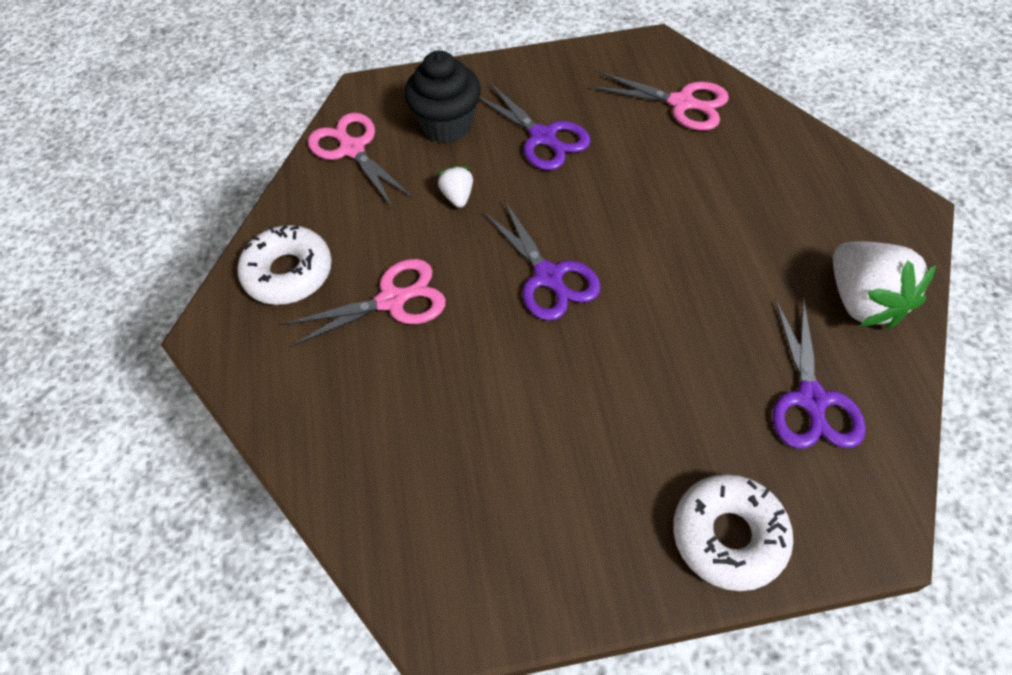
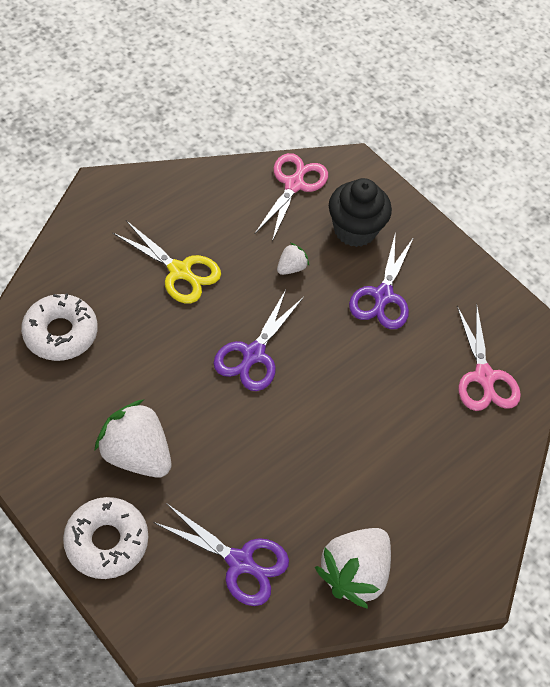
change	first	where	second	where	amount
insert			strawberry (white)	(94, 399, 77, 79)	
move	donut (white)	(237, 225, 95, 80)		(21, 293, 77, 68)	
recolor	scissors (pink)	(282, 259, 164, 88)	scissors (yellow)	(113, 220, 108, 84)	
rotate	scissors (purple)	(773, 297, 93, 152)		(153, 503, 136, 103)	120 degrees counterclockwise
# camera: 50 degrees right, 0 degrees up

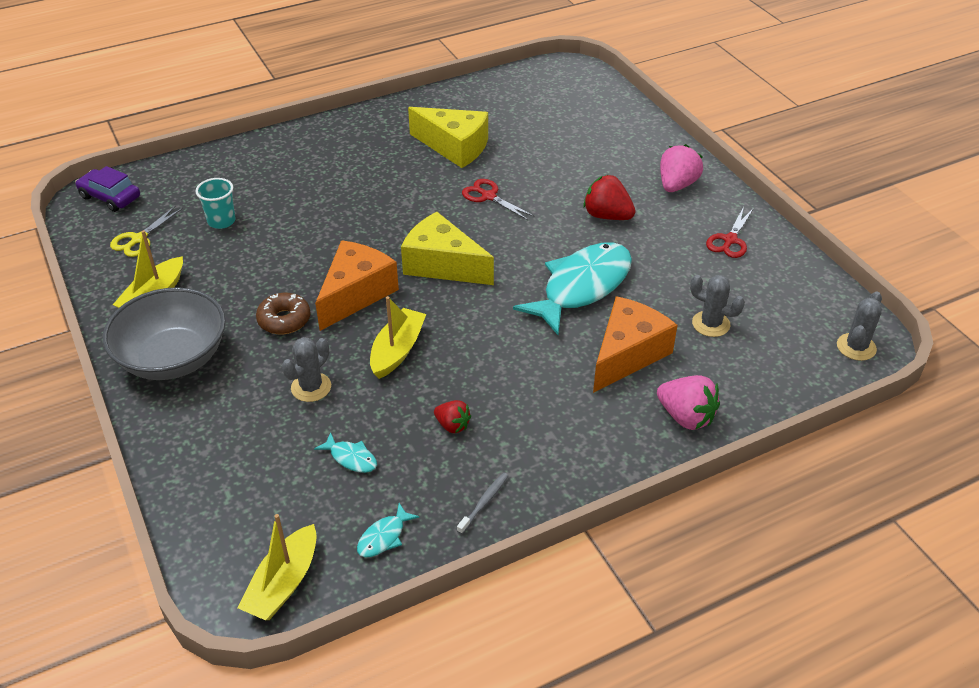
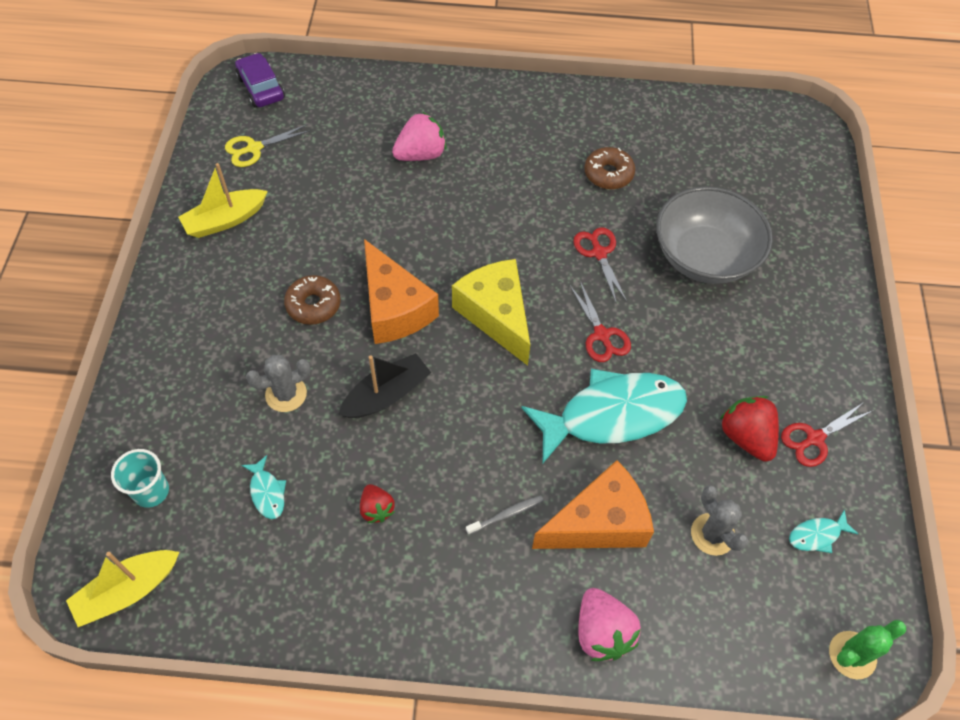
change	first	where	second	where	amount
insert			scissors (red)	(570, 281, 61, 81)	
move	bowl (grey)	(103, 287, 123, 93)		(656, 186, 117, 98)	
move	cup (turquoise)	(195, 178, 41, 51)		(111, 449, 58, 59)	
move	fish (turquoise)	(357, 503, 63, 54)		(789, 509, 69, 44)	
move	toothbrush (grey)	(457, 473, 51, 61)		(466, 495, 78, 40)	
move	strawberry (red)	(583, 175, 53, 45)		(720, 396, 59, 66)	
move	strawberry (pink)	(660, 144, 43, 48)		(392, 112, 54, 49)	
replace	cheese (yellow)	(408, 107, 80, 61)	donut (brown)	(584, 147, 51, 42)	
recolor	boat (yellow)	(370, 296, 56, 83)	boat (black)	(338, 353, 93, 65)	
recolor	cactus (grey)	(837, 292, 45, 69)	cactus (green)	(829, 620, 77, 59)	
rotate	cheese (orange)	(315, 240, 84, 91)		(364, 239, 75, 105)	90 degrees clockwise
# camera: 30 degrees right, 15 degrees up

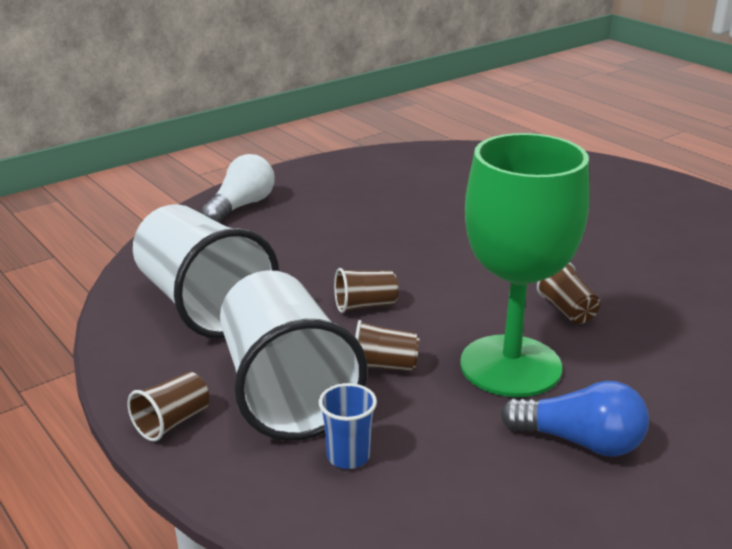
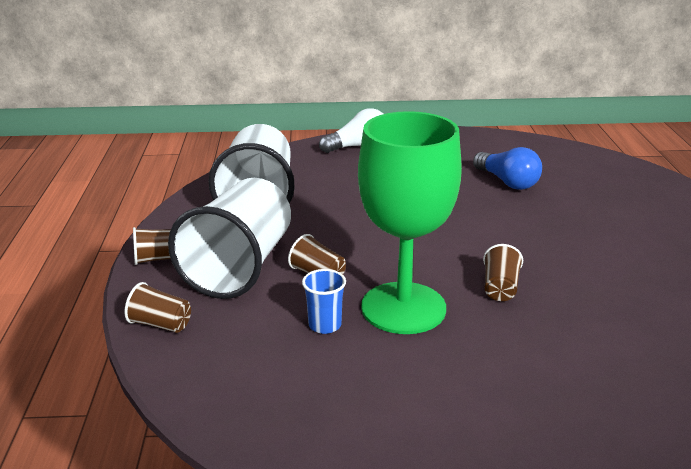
change	first	where	second	where	amount
move	cup (blue)	(319, 383, 58, 86)		(302, 269, 44, 65)	
move	cup (brown)	(334, 268, 64, 45)		(124, 282, 67, 51)	
move	light bulb (blue)	(500, 381, 149, 75)		(473, 147, 69, 43)	
# camera: 35 degrees right, 0 degrees up

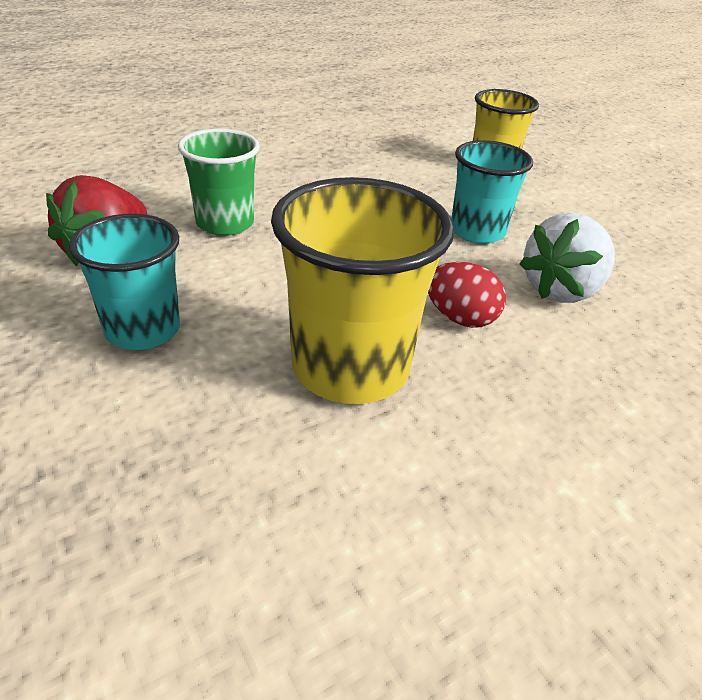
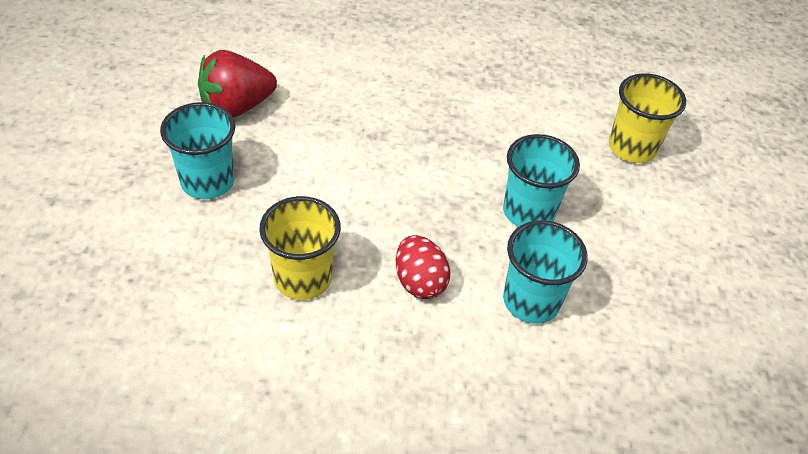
change	first	where	second	where	amount
delete	cup (green)	(178, 129, 82, 107)			
replace	strawberry (white)	(519, 213, 96, 90)	cup (turquoise)	(503, 220, 85, 104)	
resize	cup (yellow)	(271, 177, 183, 227)		(259, 196, 82, 104)	x0.65
# camera: 35 degrees right, 10 degrees up

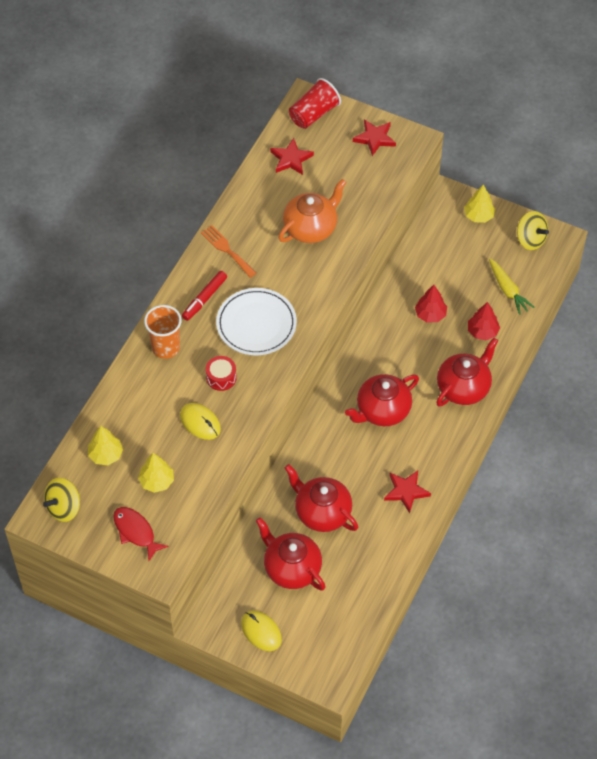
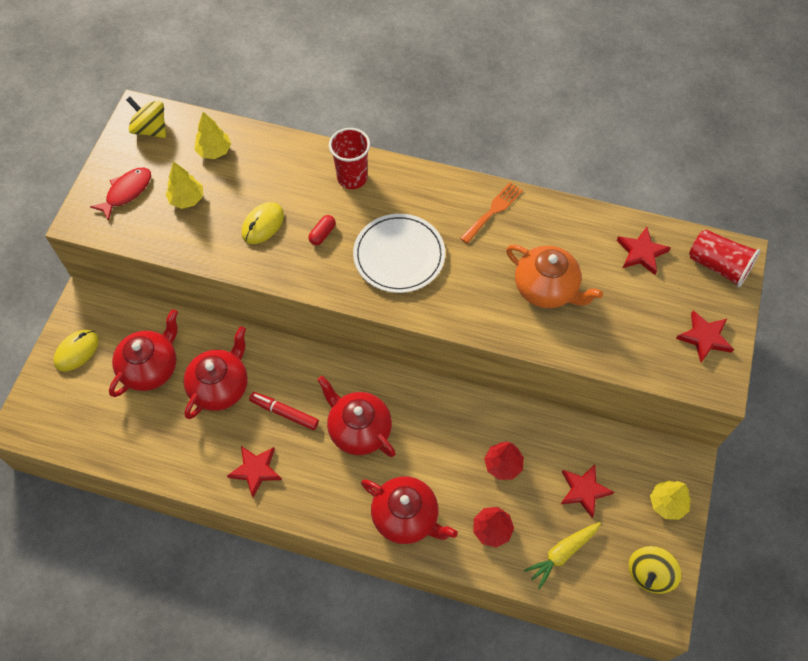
change	first	where	second	where	amount
insert			star (red)	(560, 464, 54, 54)	
move	marker (red)	(182, 271, 45, 50)		(249, 392, 70, 38)	
replace	drum (red)	(206, 356, 31, 35)	capsule (red)	(308, 215, 28, 30)	
recolor	cup (orange)	(144, 305, 38, 54)	cup (red)	(329, 128, 41, 61)	
# camera: 80 degrees right, 5 degrees up

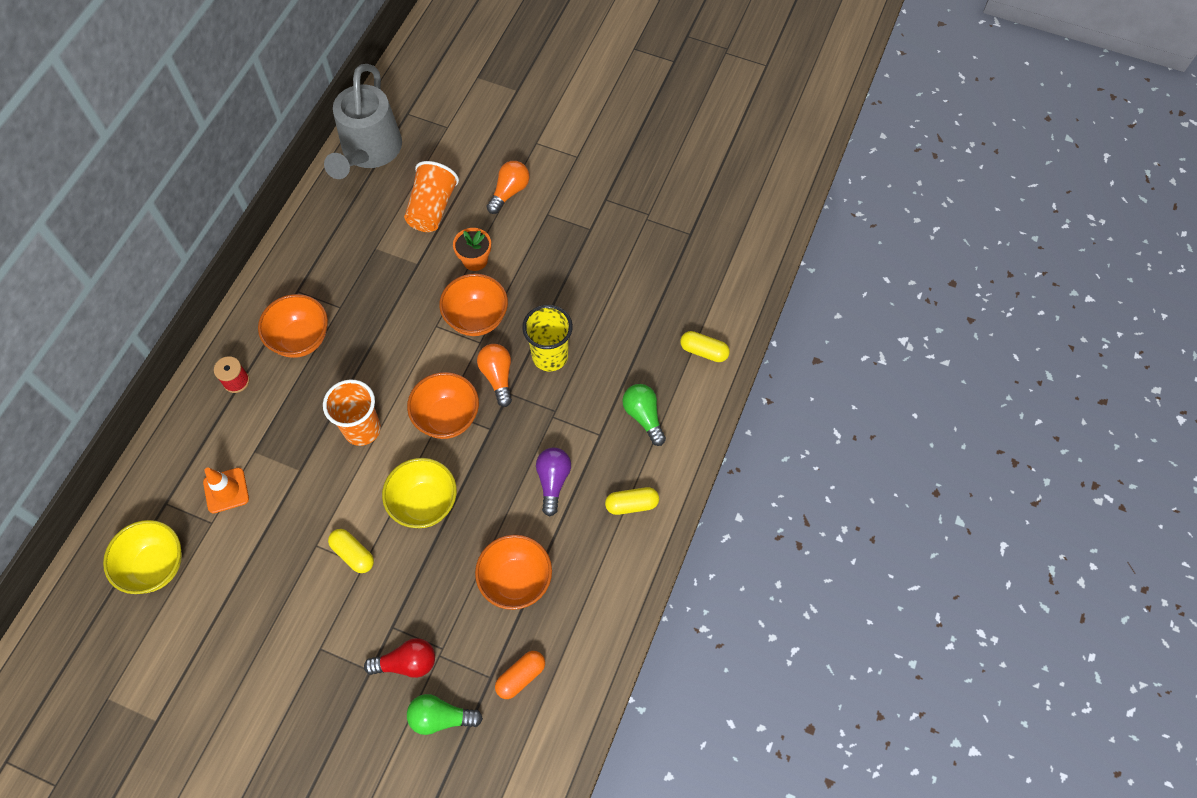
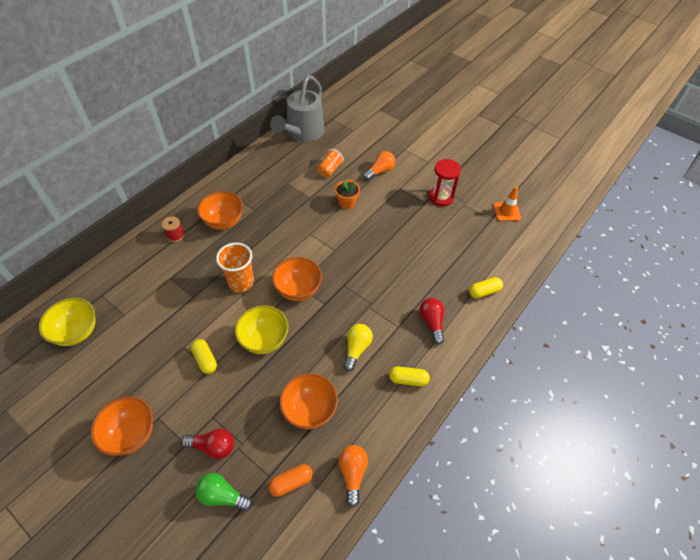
change	first	where	second	where	amount
delete	cup (yellow)	(522, 305, 51, 66)			
insert			hourglass (red)	(429, 159, 32, 47)	
move	traffic cone (orange)	(203, 468, 46, 46)		(493, 187, 28, 34)	
move	bowl (orange)	(439, 274, 69, 62)		(91, 397, 62, 59)	
move	light bulb (orange)	(477, 344, 35, 63)		(338, 445, 30, 62)	
recolor	light bulb (purple)	(536, 448, 35, 69)	light bulb (yellow)	(343, 324, 30, 47)	
recolor	light bulb (green)	(622, 384, 44, 62)	light bulb (red)	(419, 298, 25, 47)	
rotate	capsule (yellow)	(680, 331, 50, 31)		(469, 277, 34, 21)	60 degrees counterclockwise
resize	cup (orange)	(404, 161, 55, 71)		(317, 149, 27, 29)	x0.66
# camera: 15 degrees right, 10 degrees down

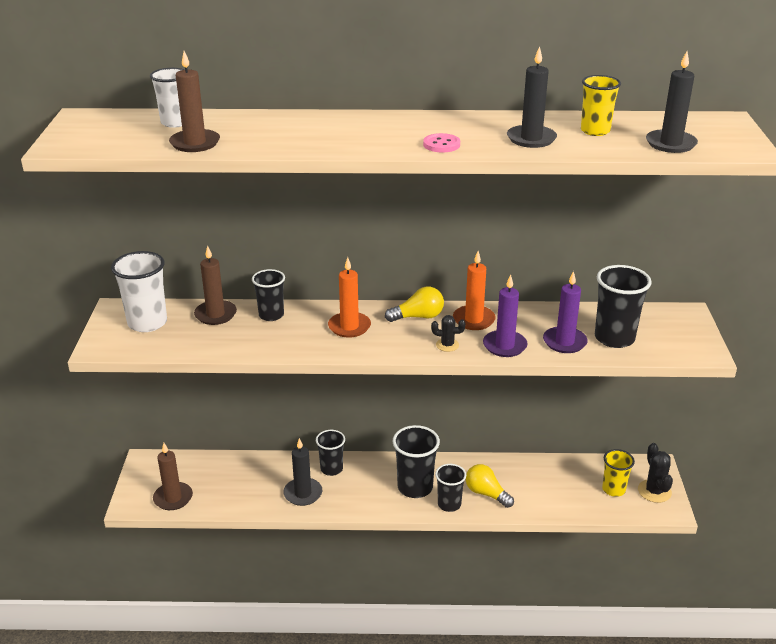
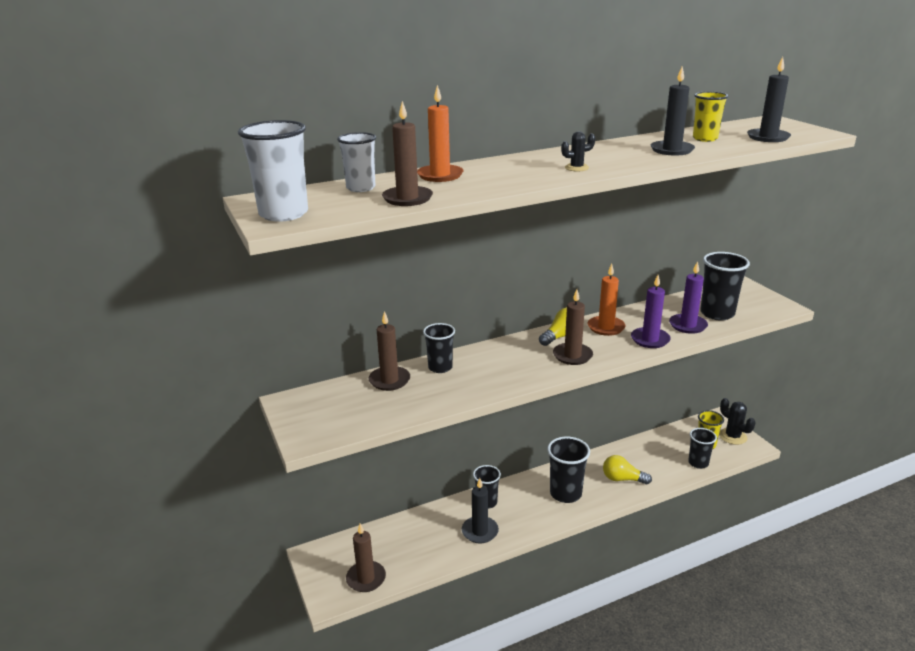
change	first	where	second	where	amount
delete	button (pink)	(423, 133, 37, 20)			
insert			candle (brown)	(553, 290, 40, 75)	
move	cup (white)	(111, 251, 56, 81)		(238, 120, 70, 102)	
move	candle (orange)	(328, 257, 43, 81)		(417, 85, 47, 97)	
move	cactus (black)	(431, 315, 35, 37)		(561, 131, 34, 40)	
move	cup (black)	(435, 464, 31, 48)		(688, 428, 29, 41)	
# camera: 25 degrees left, 5 degrees down

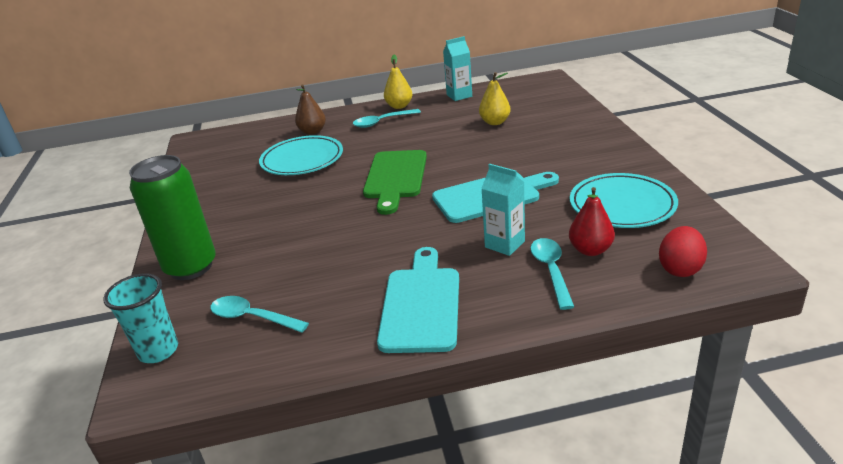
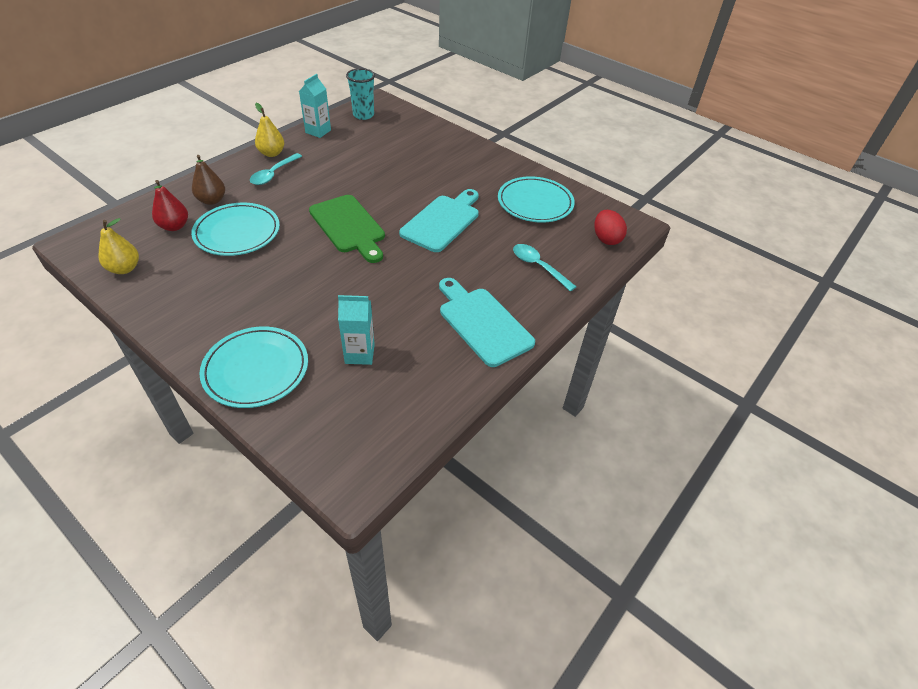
change	first	where	second	where	amount
delete	spoon (turquoise)	(210, 296, 99, 37)			
move	cup (turquoise)	(103, 273, 75, 90)		(346, 68, 29, 52)	
move	pear (yellow)	(479, 72, 32, 53)		(98, 218, 41, 56)	
move	carton (turquoise)	(481, 164, 44, 92)		(338, 295, 37, 70)	
move	pear (red)	(569, 187, 46, 69)		(152, 180, 36, 51)	
replace	can (green)	(129, 155, 87, 125)	plate (turquoise)	(199, 327, 109, 81)	
# camera: 45 degrees left, 15 degrees up

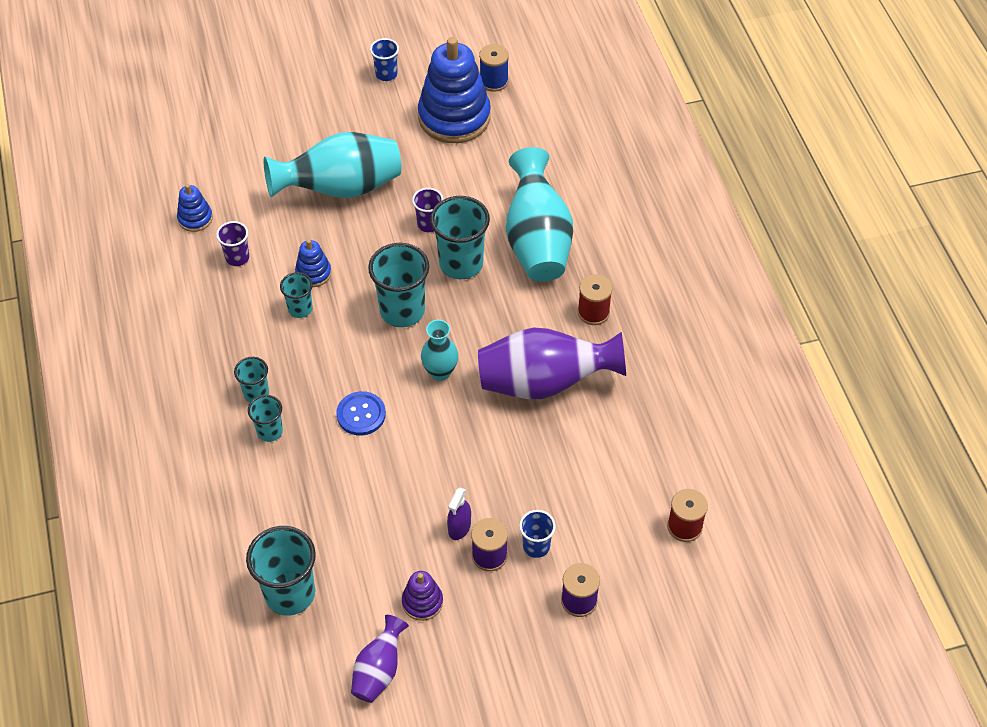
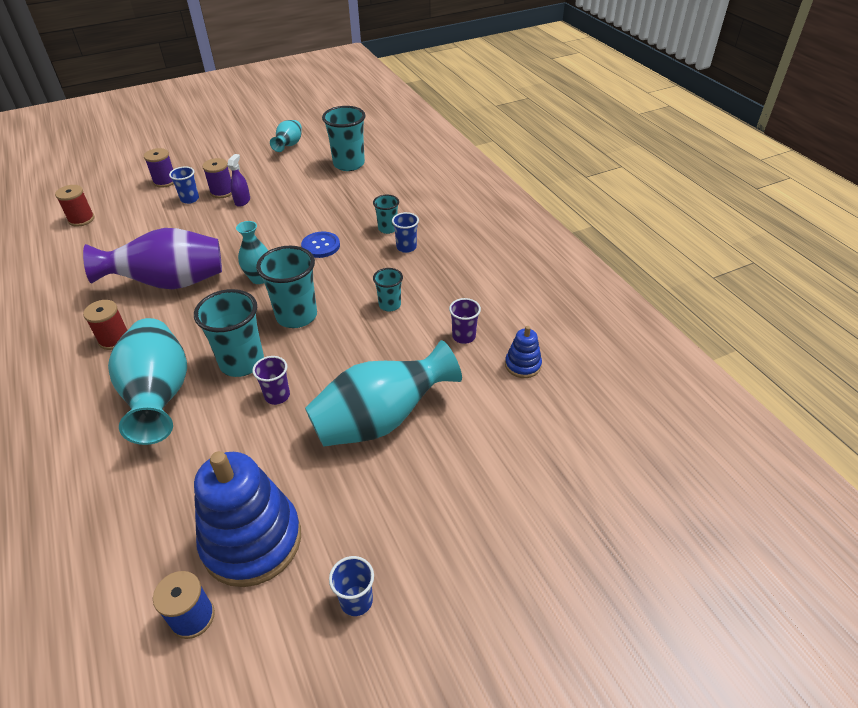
change	first	where	second	where	amount
delete	stacking toy (blue)	(295, 239, 36, 48)			
delete	stacking toy (purple)	(402, 571, 41, 50)			
recolor	cup (turquoise)	(234, 357, 35, 45)	cup (blue)	(392, 212, 27, 41)	
recolor	vase (purple)	(351, 615, 58, 88)	vase (turquoise)	(270, 120, 32, 32)	
# camera: 170 degrees right, 10 degrees down

